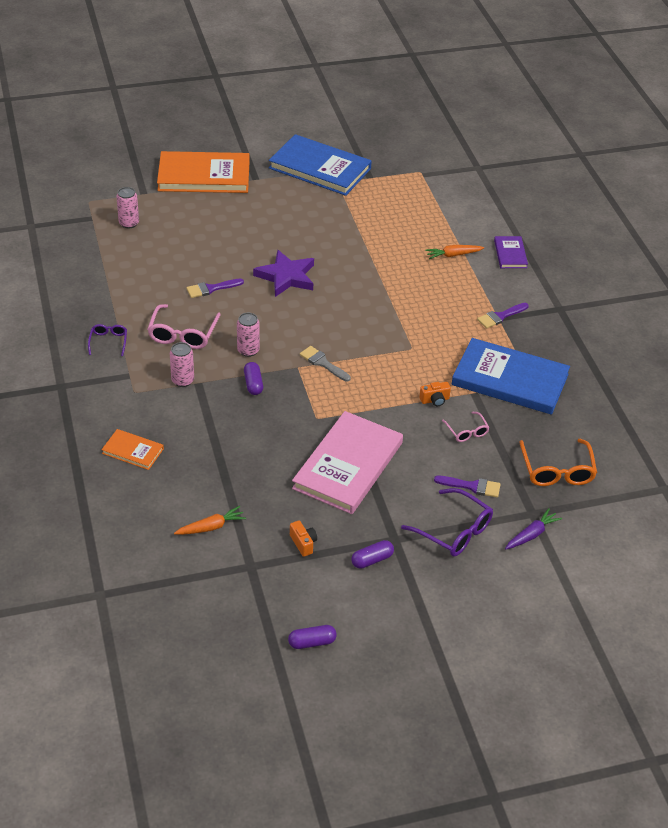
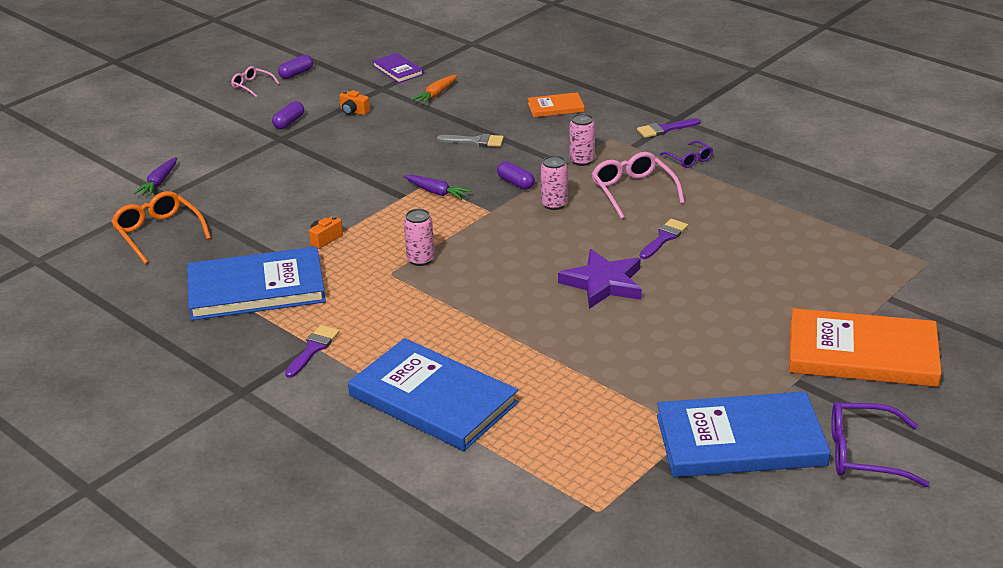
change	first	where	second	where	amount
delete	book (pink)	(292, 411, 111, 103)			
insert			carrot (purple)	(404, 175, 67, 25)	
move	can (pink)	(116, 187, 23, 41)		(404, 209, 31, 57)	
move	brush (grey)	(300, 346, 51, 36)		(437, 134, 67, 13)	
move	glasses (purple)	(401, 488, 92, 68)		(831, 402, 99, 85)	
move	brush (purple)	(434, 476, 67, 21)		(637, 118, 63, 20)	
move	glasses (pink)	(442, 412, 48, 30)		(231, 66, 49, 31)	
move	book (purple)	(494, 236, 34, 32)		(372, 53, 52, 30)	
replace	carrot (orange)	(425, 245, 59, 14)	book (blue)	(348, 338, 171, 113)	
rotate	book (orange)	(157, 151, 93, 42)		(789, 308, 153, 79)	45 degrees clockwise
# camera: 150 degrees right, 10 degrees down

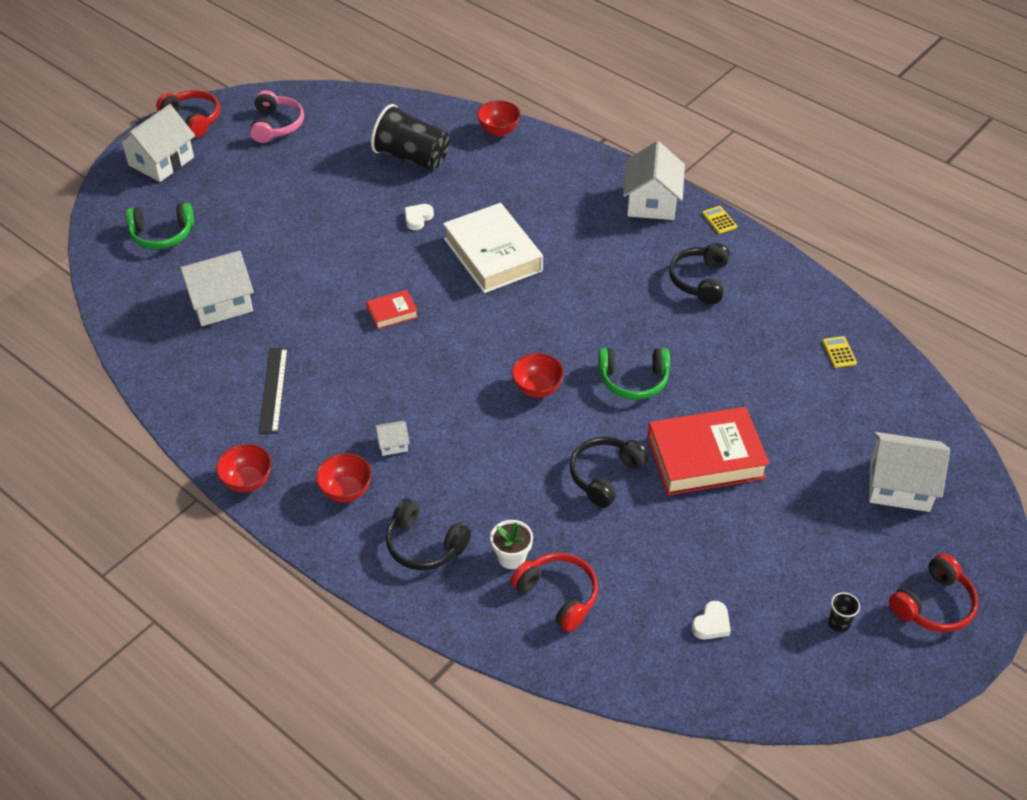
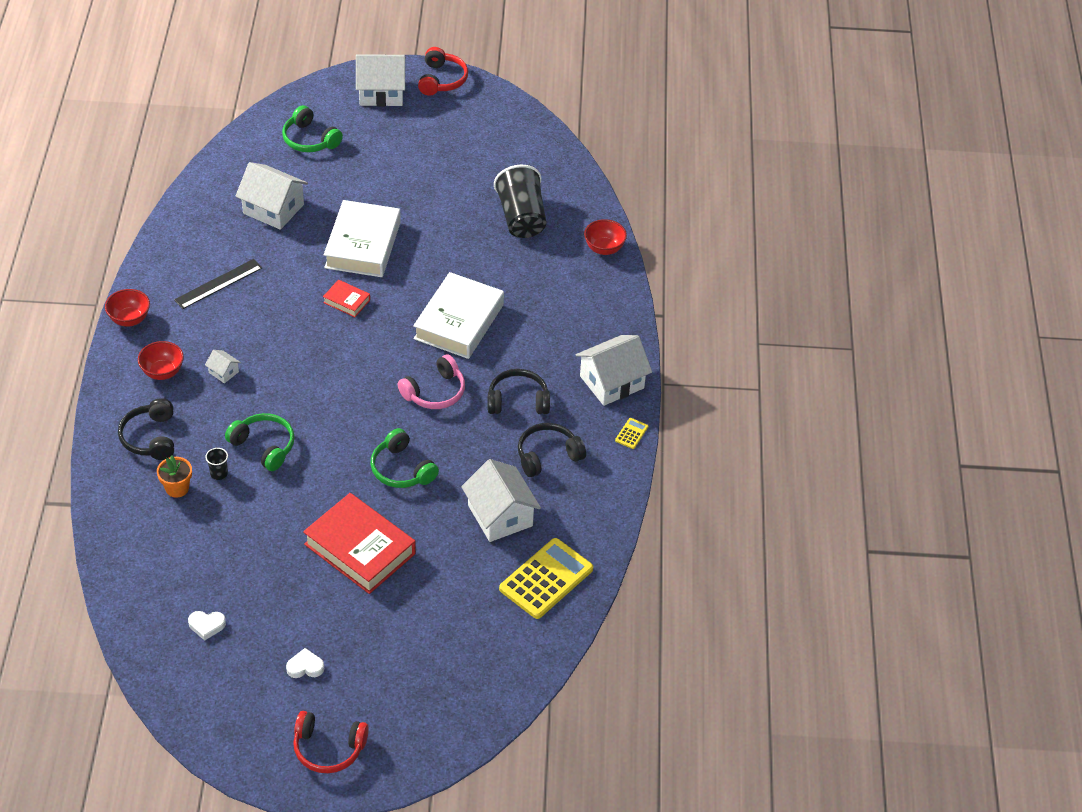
change	first	where	second	where	amount
delete	headphones (red)	(511, 553, 87, 79)			
delete	bowl (red)	(512, 353, 52, 45)			
insert			headphones (green)	(225, 413, 70, 58)	
insert			book (white)	(324, 200, 77, 77)	
move	headphones (pink)	(250, 90, 54, 53)		(397, 354, 68, 55)	
move	heart (white)	(404, 204, 30, 26)		(286, 648, 38, 30)	
move	headphones (black)	(570, 437, 79, 71)		(488, 369, 62, 45)	
move	cup (black)	(828, 592, 32, 40)		(205, 448, 23, 32)	
move	house (white)	(869, 432, 81, 80)		(461, 459, 80, 83)	
recolor	flower pot (white)	(490, 520, 43, 49)	flower pot (orange)	(157, 456, 35, 42)	
resize	calculator (yellow)	(822, 336, 35, 32)		(499, 538, 94, 81)	x2.36
# camera: 50 degrees right, 0 degrees up

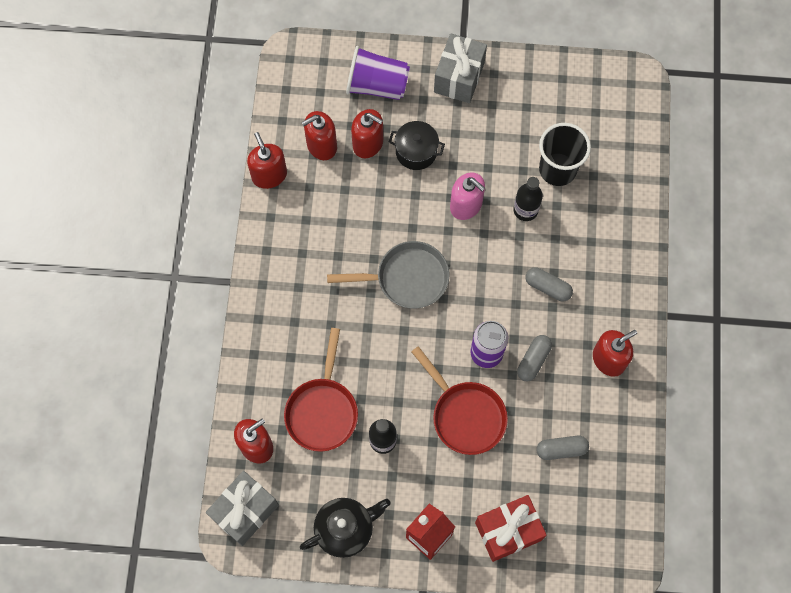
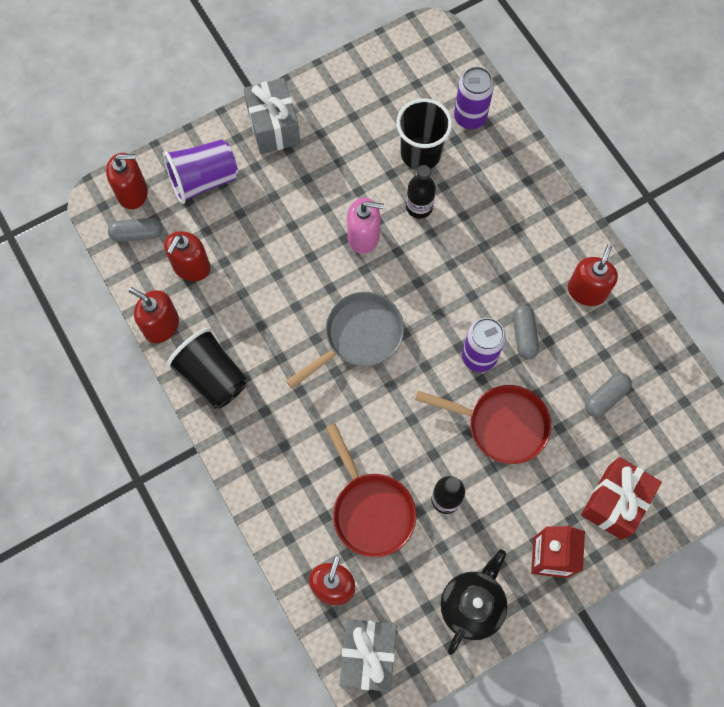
change	first	where	second	where	amount
delete	pot (black)	(389, 121, 56, 49)			
insert			cup (black)	(167, 328, 80, 81)	
insert			can (purple)	(454, 67, 40, 62)	
move	soap dispenser (red)	(351, 109, 32, 49)		(106, 153, 42, 56)	
move	capsule (grey)	(526, 267, 47, 35)		(108, 218, 54, 24)	
# camera: 35 degrees left, 0 degrees up

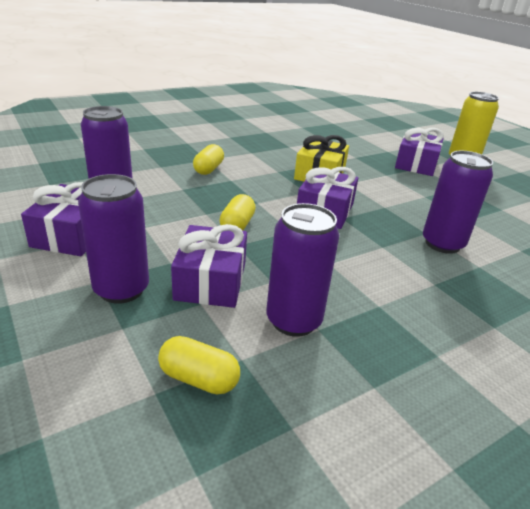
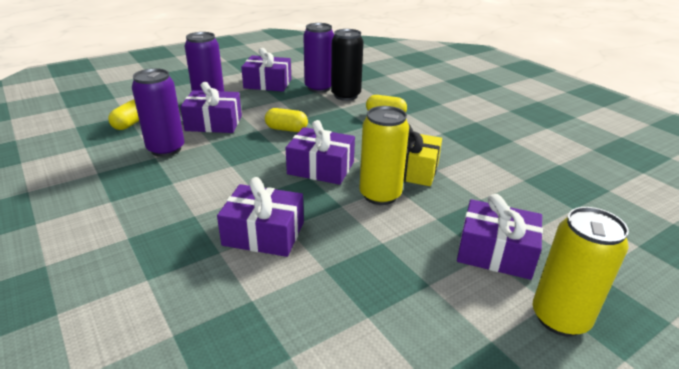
change	first	where	second	where	amount
insert			can (black)	(331, 29, 33, 72)	
insert			can (yellow)	(359, 106, 50, 99)	
replace	can (purple)	(423, 151, 70, 103)	gift (purple)	(217, 177, 87, 80)	
# camera: 90 degrees right, 0 degrees up

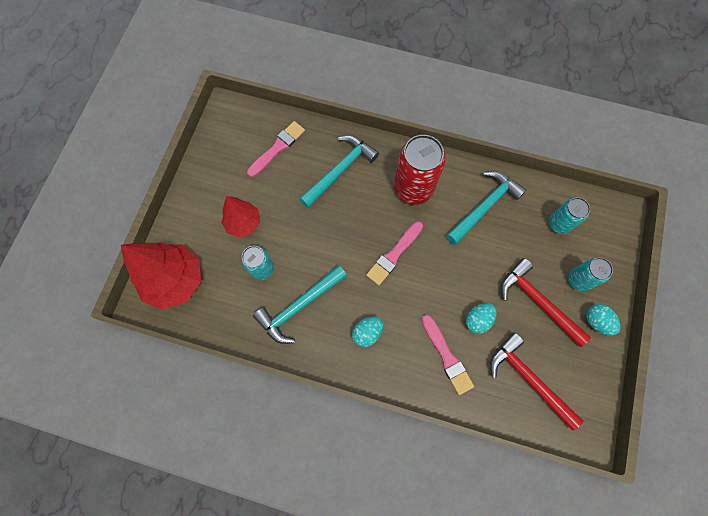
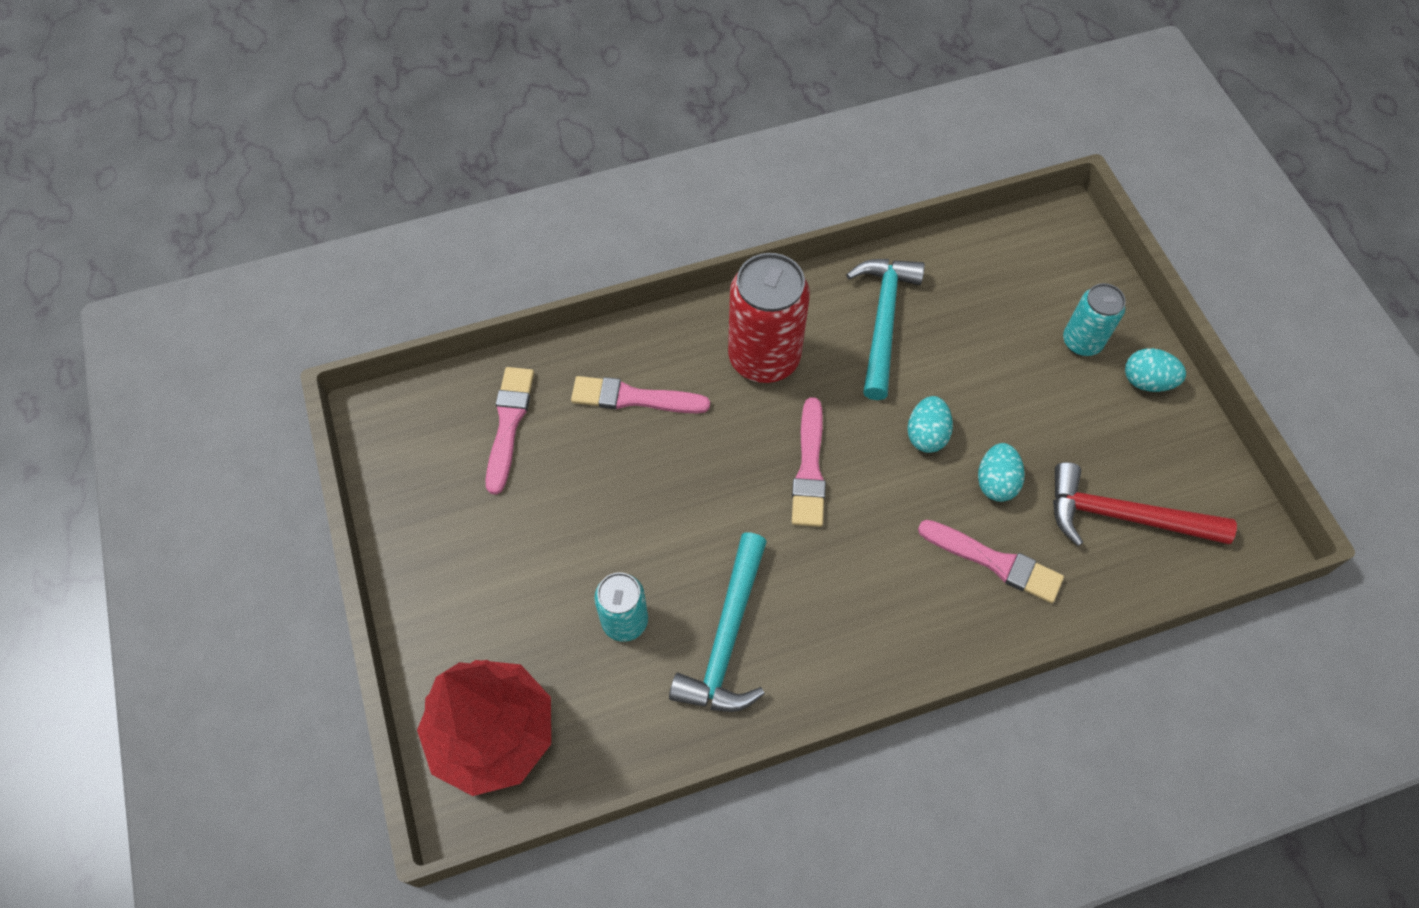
change	first	where	second	where	amount
delete	tree (red)	(221, 196, 39, 42)			
delete	hammer (red)	(501, 258, 90, 89)			
delete	can (turquoise)	(549, 197, 41, 37)			
move	egg (turquoise)	(352, 316, 31, 31)		(907, 396, 46, 57)	
replace	hammer (turquoise)	(300, 135, 79, 73)	brush (pink)	(571, 376, 139, 37)	
# camera: 35 degrees left, 10 degrees down

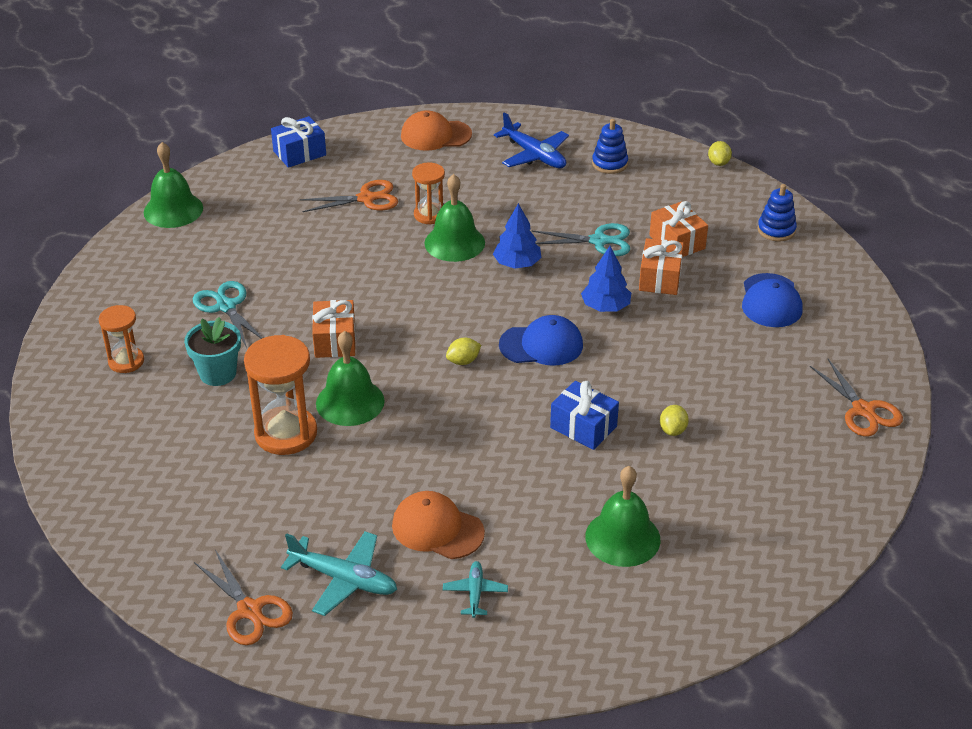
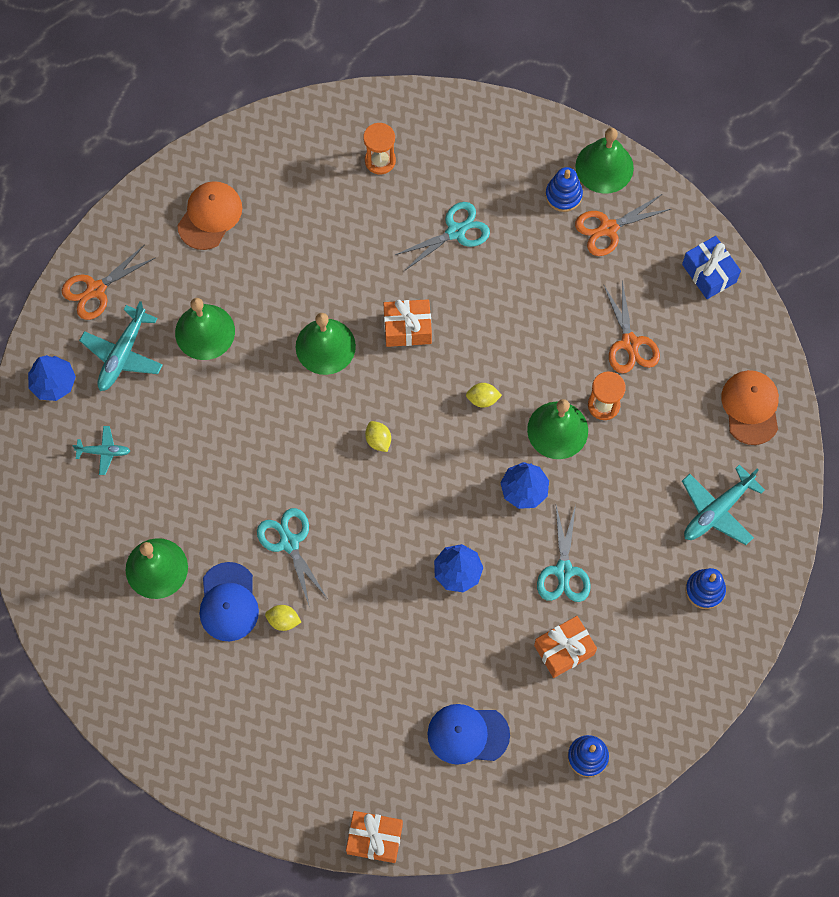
change	first	where	second	where	amount
delete	flower pot (turquoise)	(184, 317, 57, 69)			
delete	hourglass (orange)	(244, 335, 73, 120)			
insert			tree (blue)	(28, 355, 48, 46)	
insert			bell (green)	(175, 298, 60, 62)	
insert			stacking toy (blue)	(545, 167, 38, 45)	
move	cap (orange)	(392, 491, 93, 68)		(177, 181, 65, 69)	
move	cap (blue)	(499, 315, 84, 51)		(200, 562, 59, 79)	
move	gift (orange)	(639, 238, 45, 57)		(346, 811, 57, 52)	
move	lemon (yellow)	(708, 141, 24, 25)		(466, 383, 36, 25)	
move	scissors (orange)	(810, 359, 93, 77)		(575, 194, 96, 62)	
replace	gift (blue)	(550, 381, 69, 69)	scissors (turquoise)	(257, 508, 71, 100)	
recolor	plane (blue)	(494, 112, 75, 56)	plane (turquoise)	(682, 464, 83, 81)	
# camera: 90 degrees right, 30 degrees up

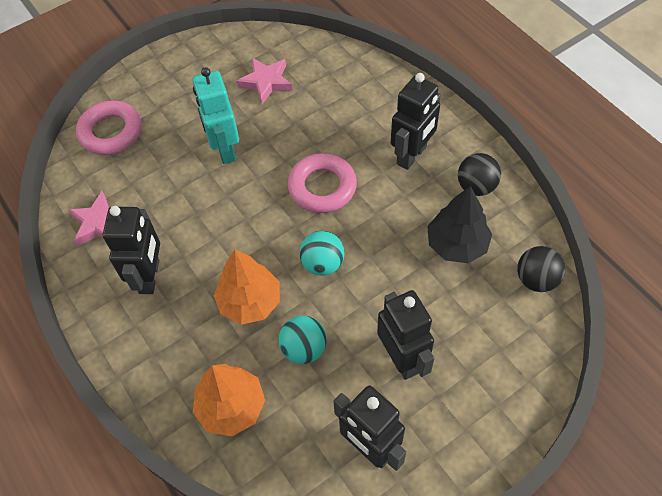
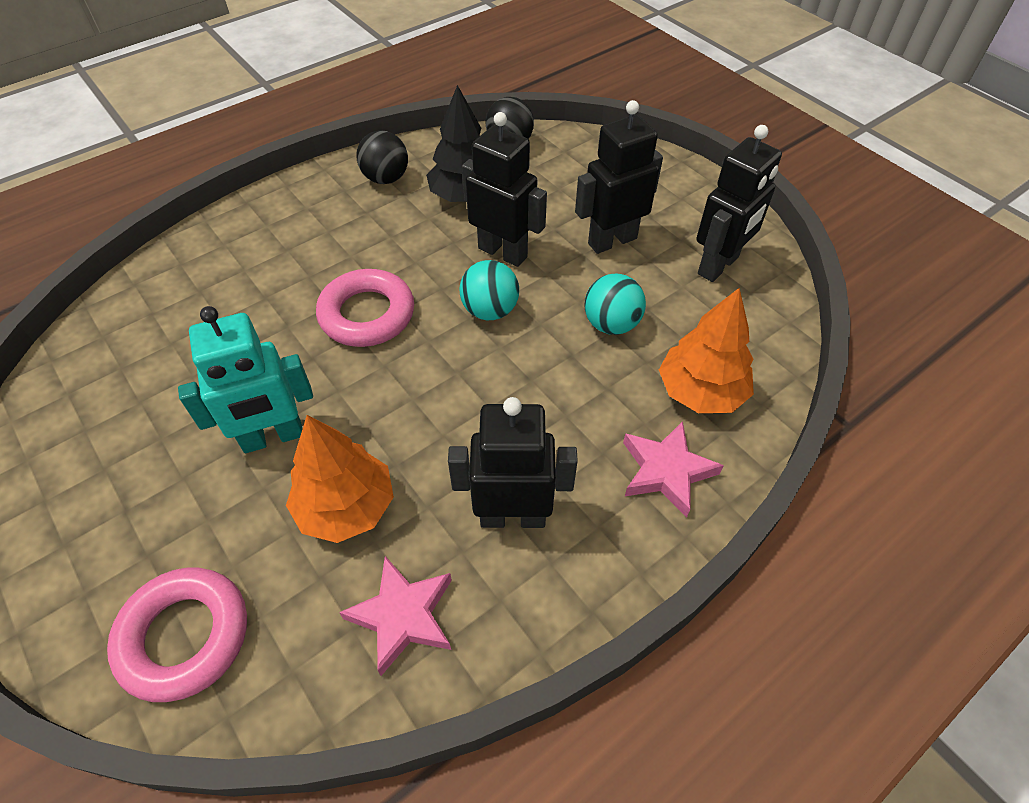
change	first	where	second	where	amount
move	tree (orange)	(213, 249, 67, 76)		(286, 415, 108, 128)	
move	star (pink)	(236, 58, 56, 46)		(623, 421, 101, 97)	
move	robot (black)	(391, 73, 50, 97)		(462, 112, 85, 155)	
# camera: 95 degrees left, 5 degrees down

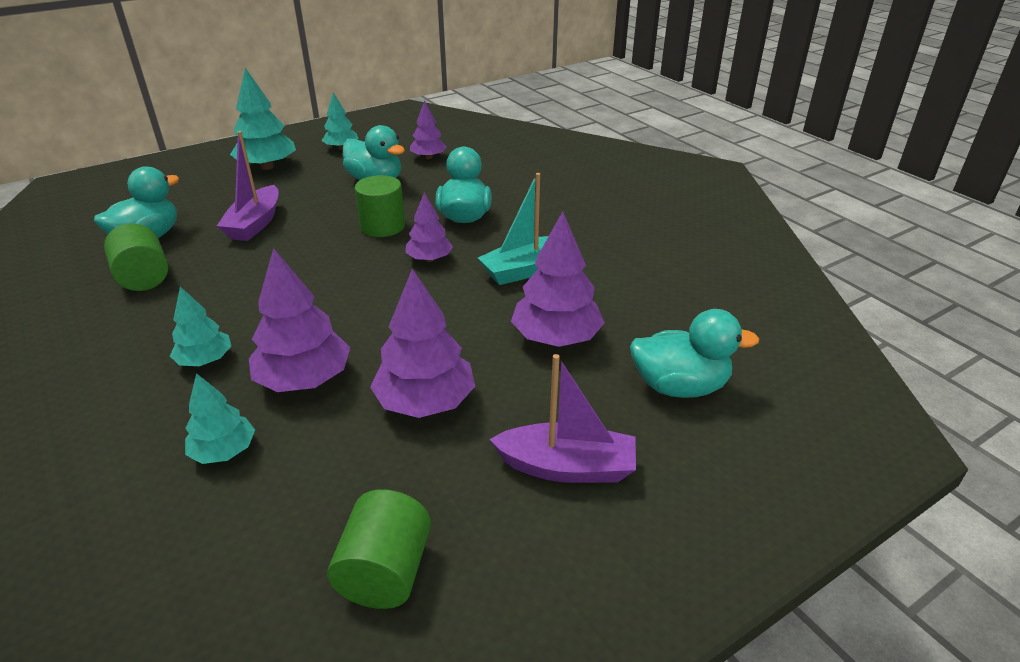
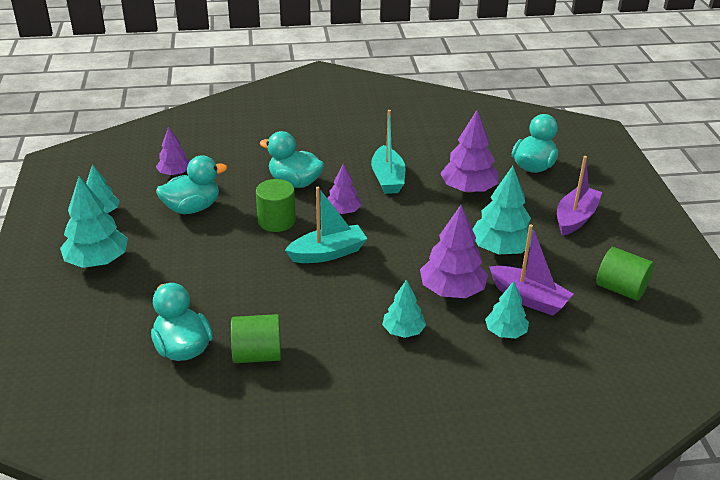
change	first	where	second	where	amount
insert			boat (turquoise)	(285, 187, 82, 76)	
move	boat (purple)	(217, 131, 61, 110)		(489, 224, 84, 92)	
recolor	tree (purple)	(370, 268, 105, 150)	tree (turquoise)	(472, 166, 61, 88)	
# camera: 65 degrees left, 0 degrees up

